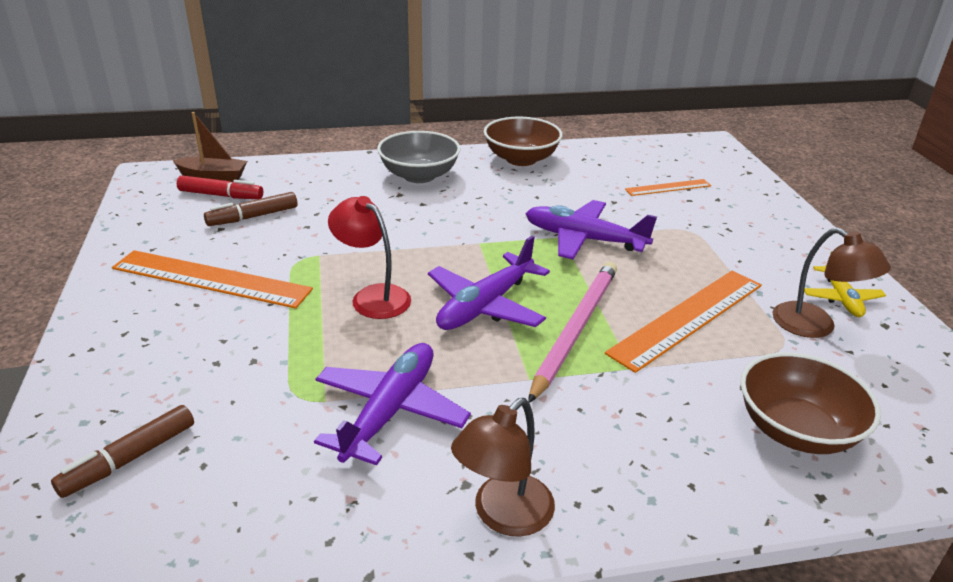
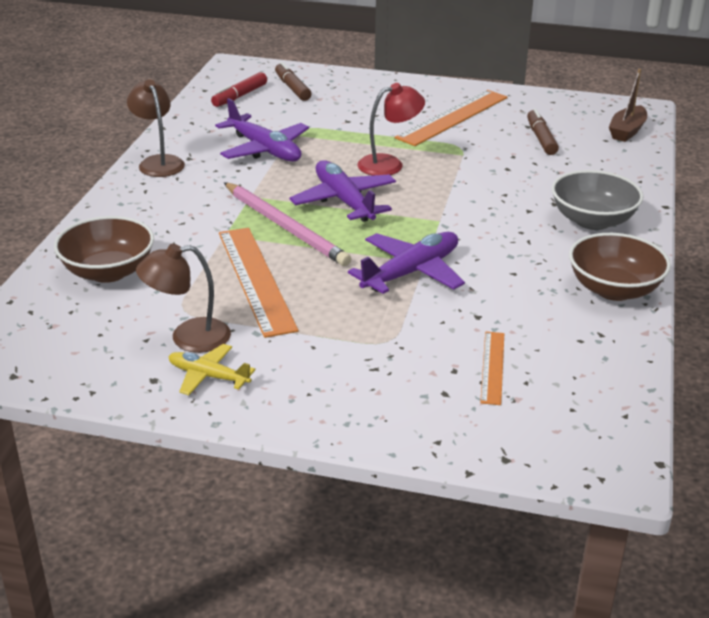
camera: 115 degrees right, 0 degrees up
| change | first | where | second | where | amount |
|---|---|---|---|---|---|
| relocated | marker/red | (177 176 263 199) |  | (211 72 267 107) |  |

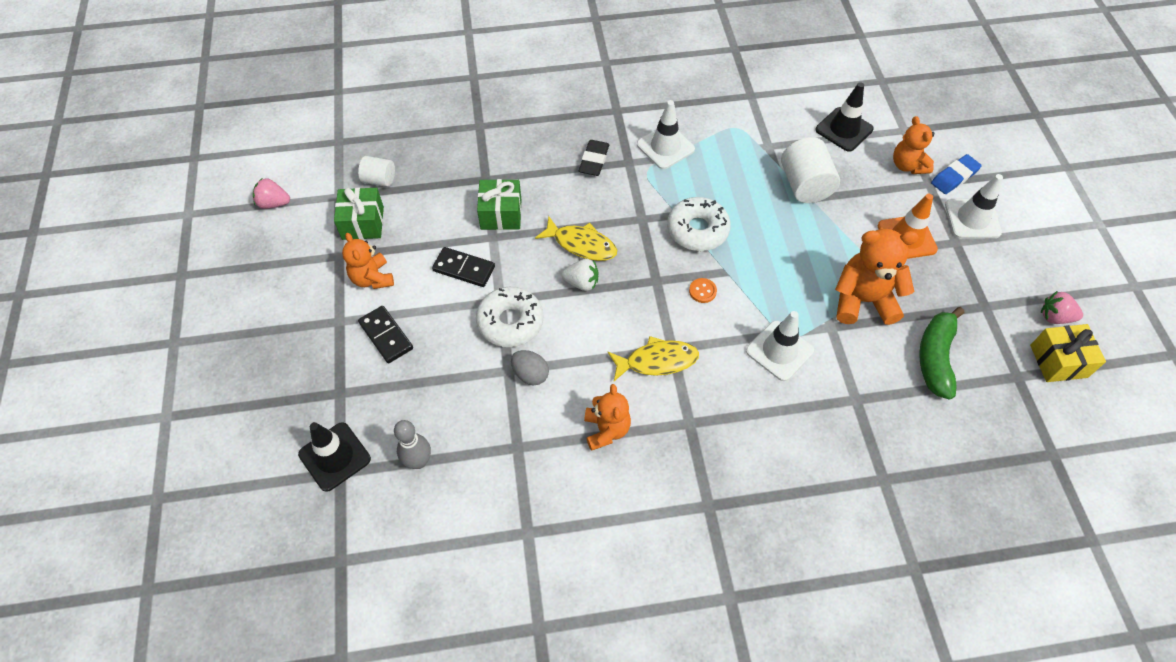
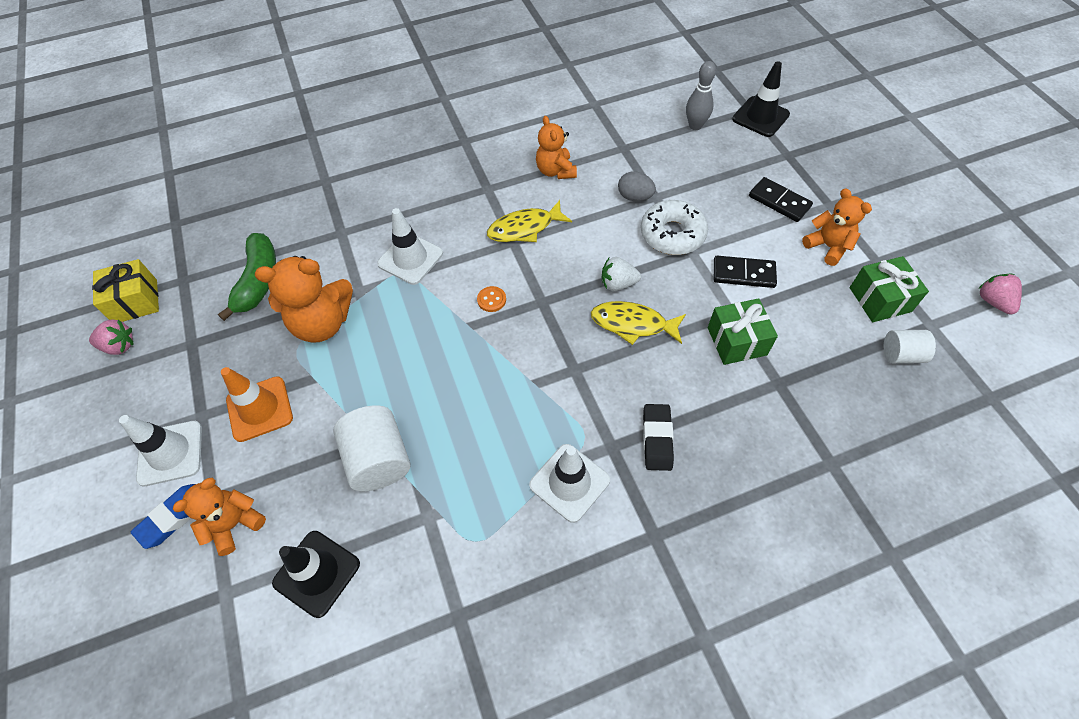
camera: 170 degrees right, 0 degrees up
| change | first | where | second | where | amount |
|---|---|---|---|---|---|
| spun | strawberry/pink | (253 178 290 209) |  | (979 274 1022 314) | 105 degrees counterclockwise |
| missing | donut/white | (667 197 731 251) |  |  |  |
| spun | teddy bear/orange | (893 116 935 174) |  | (173 478 266 556) | 105 degrees counterclockwise |

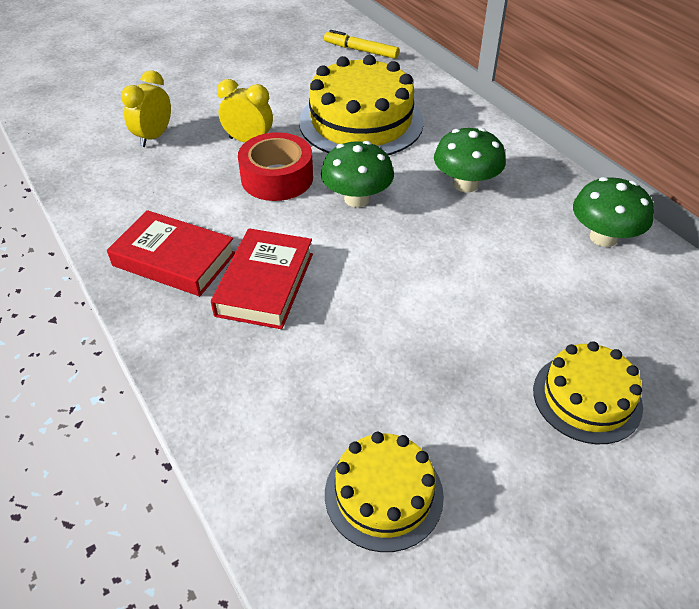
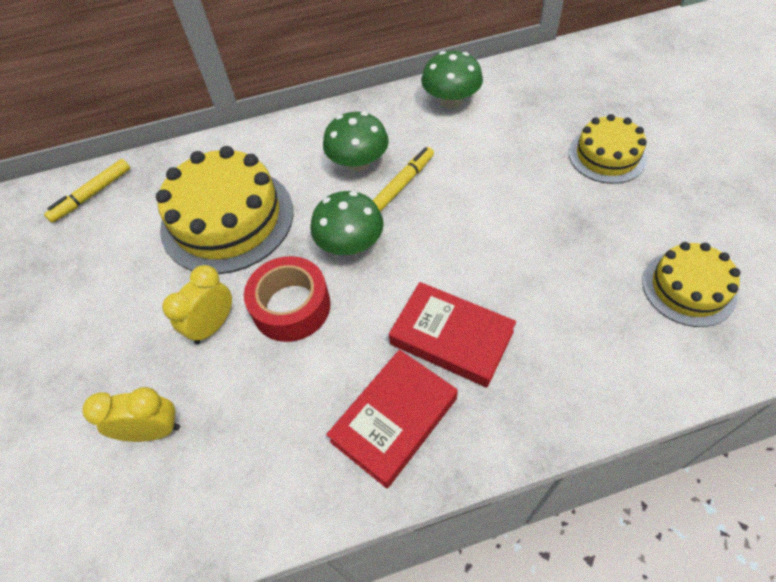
camera: 70 degrees left, 10 degrees up
| change | first | where | second | where | amount |
|---|---|---|---|---|---|
| spun | clock/yellow | (121 70 171 147) |  | (83 387 180 442) | 135 degrees clockwise |
| appeared |  |  | marker/yellow | (373 147 434 212) |  |

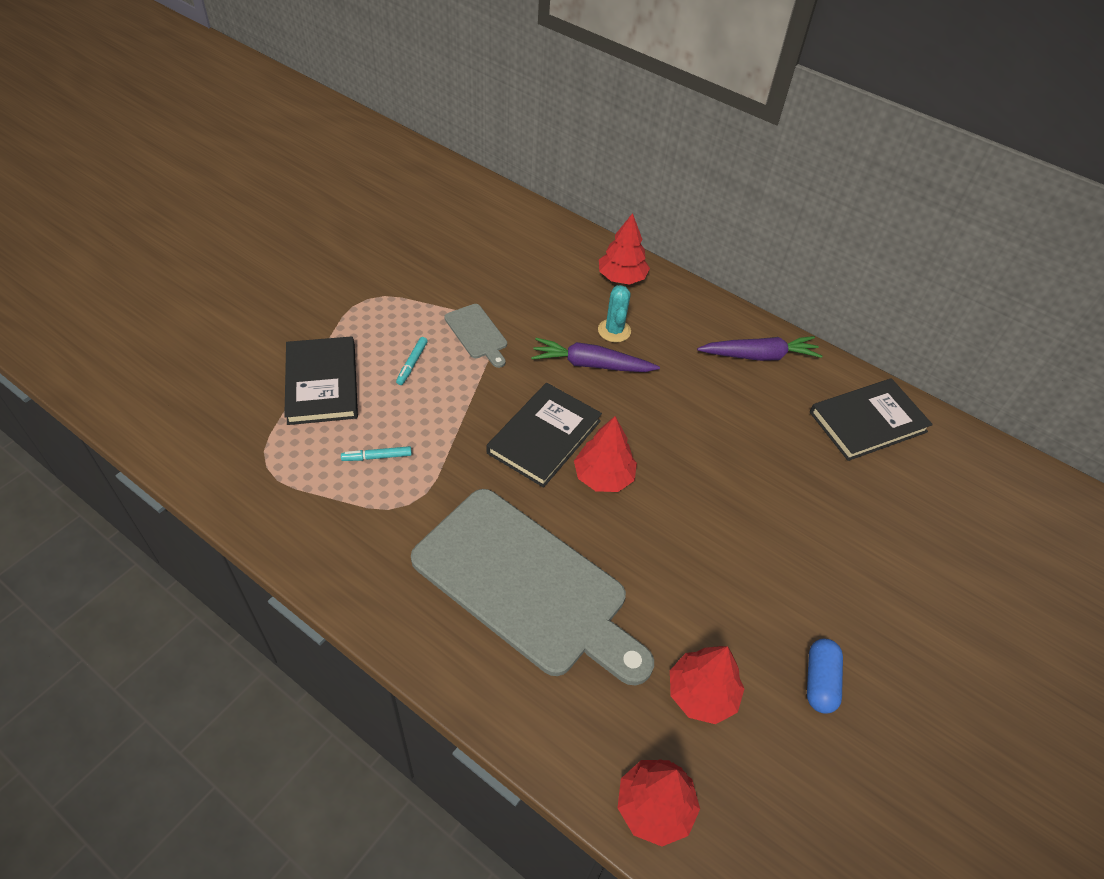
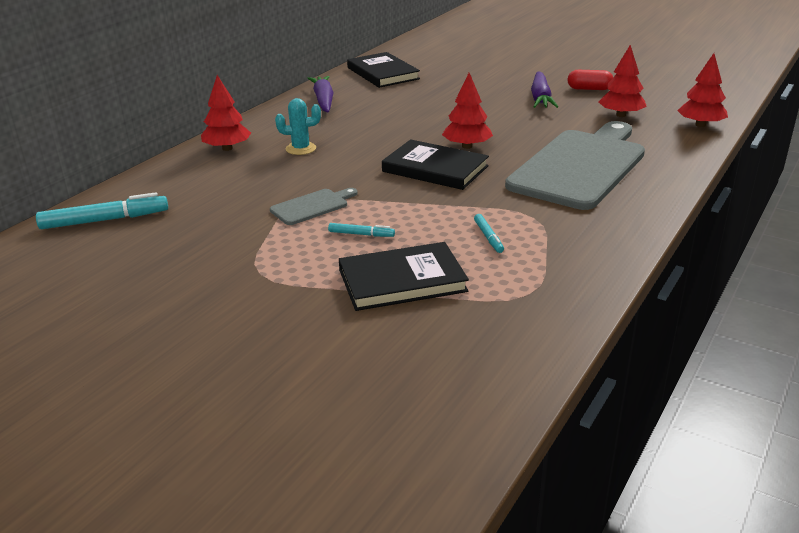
camera: 90 degrees left, 20 degrees down
| change | first | where | second | where | amount |
|---|---|---|---|---|---|
| relocated | carrot/purple | (531 338 660 372) |  | (531 71 558 108) |  |
| colour | capsule/blue | (807 639 843 714) | capsule/red | (567 70 613 90) |  |
| appeared |  |  | marker/turquoise | (36 192 168 229) |  |

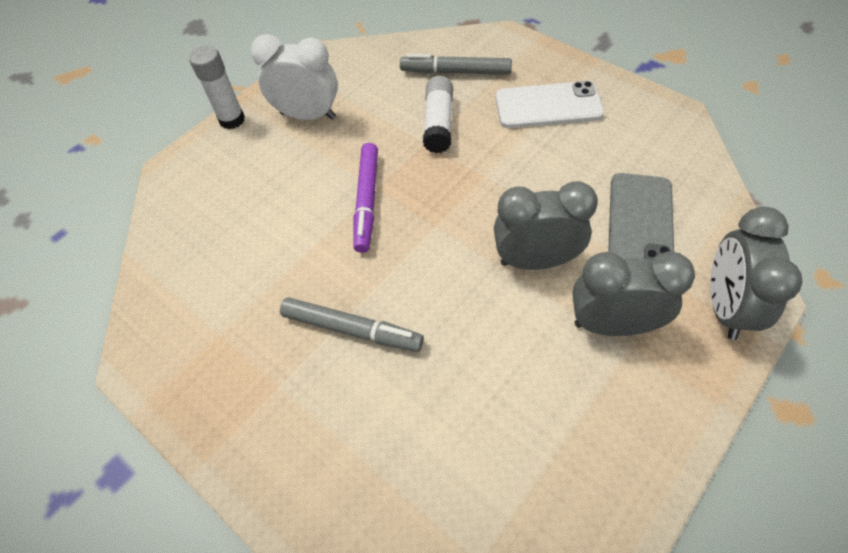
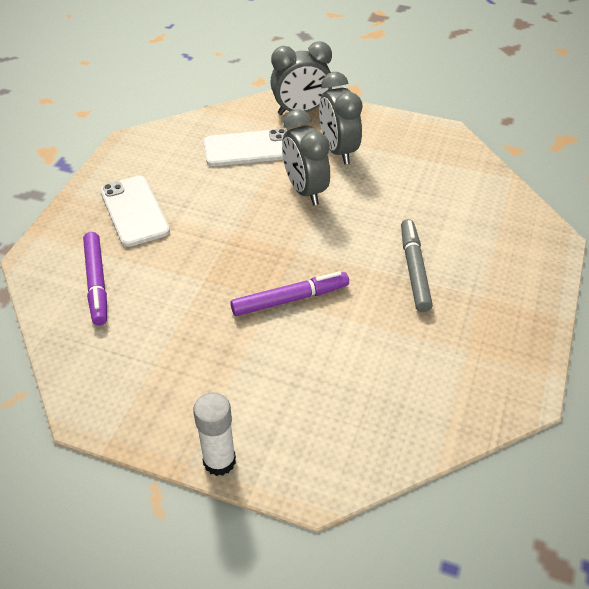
camera: 115 degrees left, 10 degrees down
| change | first | where | second | where | amount |
|---|---|---|---|---|---|
| missing | clock/white | (251 34 338 120) |  |  |  |
| colour | marker/grey | (400 54 512 75) | marker/purple | (83 232 107 325) |  |
| missing | glue stick/white | (423 76 453 153) |  |  |  |
| colour | phone/grey | (608 173 674 260) | phone/white | (204 129 287 166) |  |

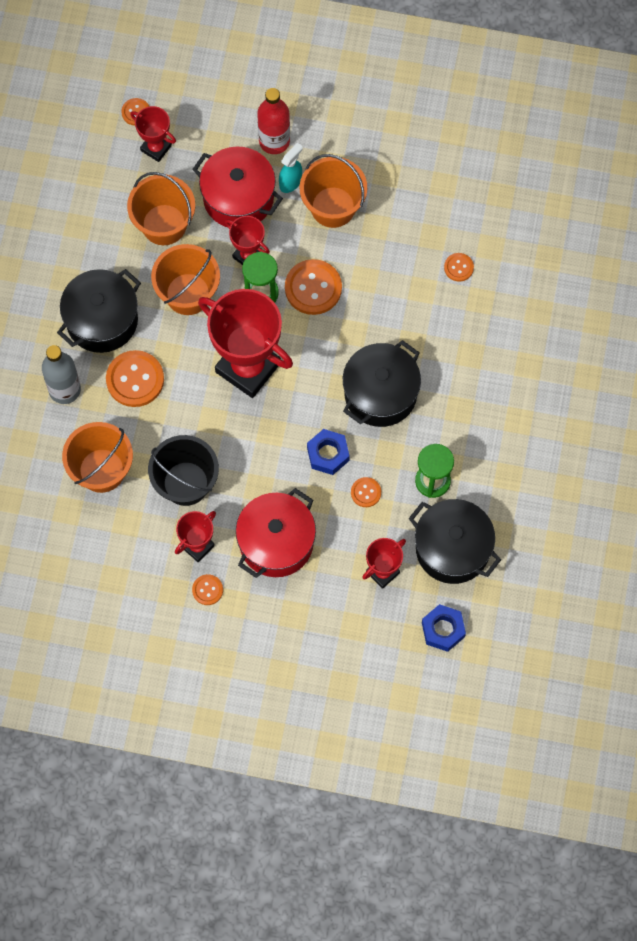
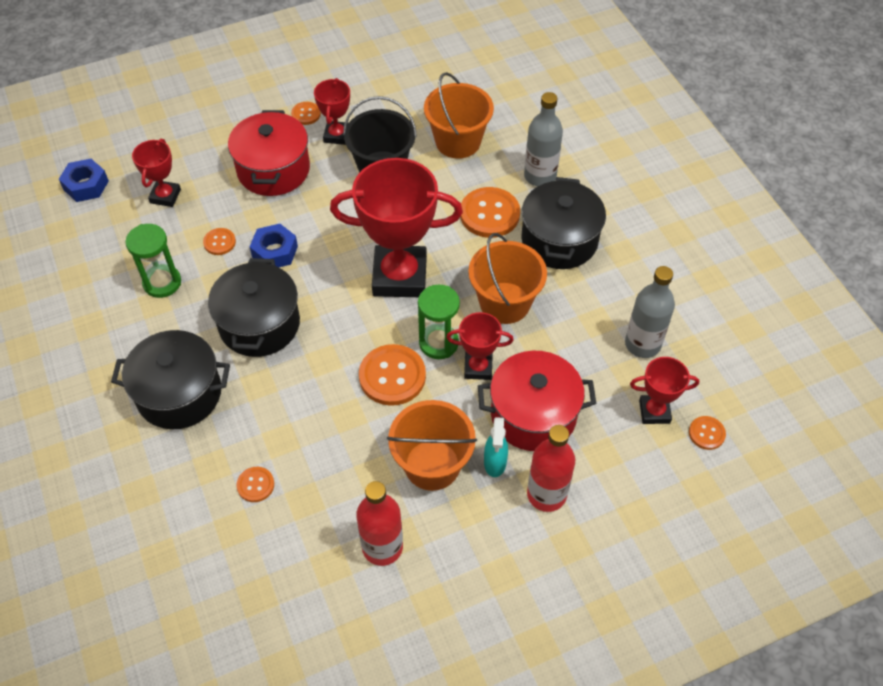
camera: 145 degrees right, 15 degrees down
| change | first | where | second | where | amount |
|---|---|---|---|---|---|
| missing | bucket/orange | (127 172 195 245) |  |  |  |
| relocated | pot/black | (408 499 501 584) |  | (111 330 230 429) |  |
| appeared |  |  | bottle/red | (356 481 403 566) |  |
| appeared |  |  | bottle/grey | (625 266 675 358) |  |

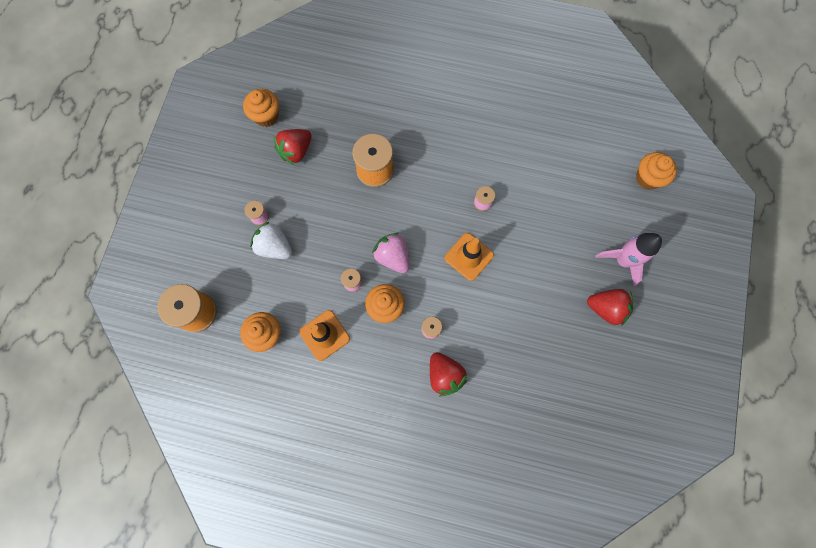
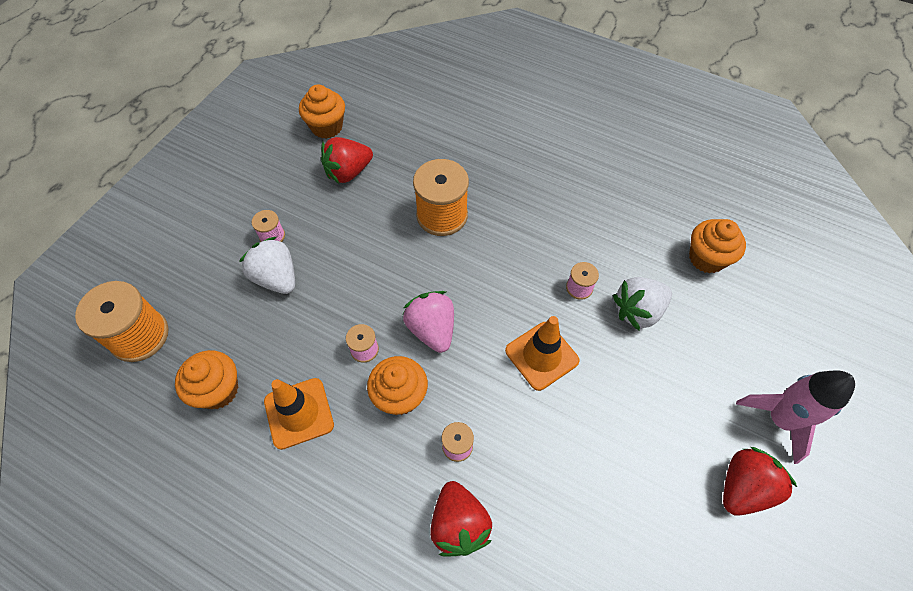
camera: 15 degrees right, 15 degrees down
| change | first | where | second | where | amount |
|---|---|---|---|---|---|
| spun | strawberry/red | (587 289 633 326) |  | (723 447 797 516) | 75 degrees counterclockwise |
| relocated | cupcake/orange | (636 152 677 190) |  | (689 219 746 273) |  |
| appeared |  |  | strawberry/white | (613 277 672 330) |  |

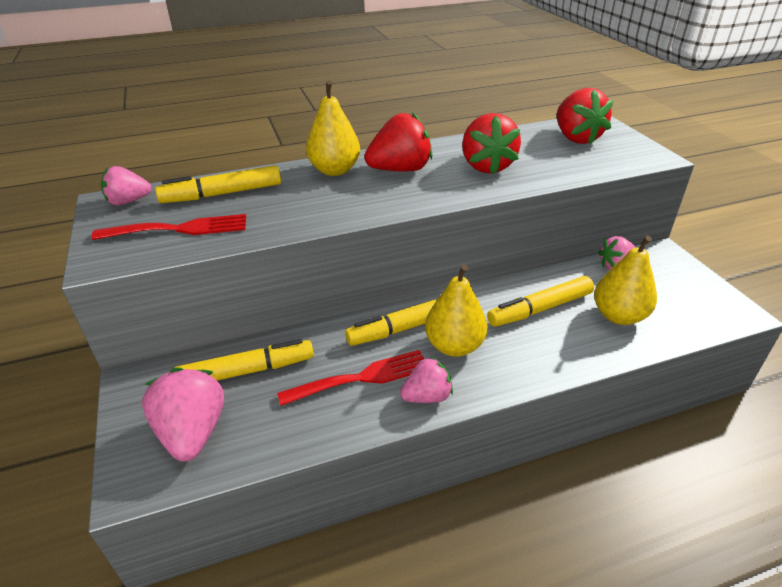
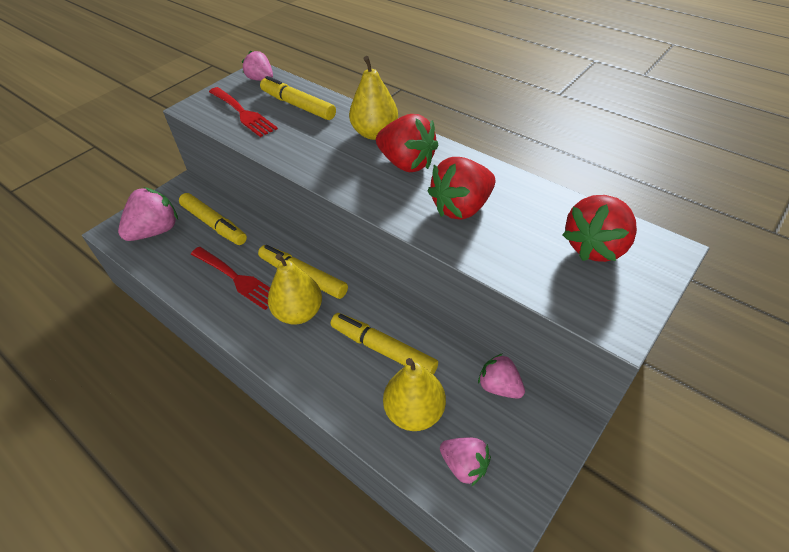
camera: 60 degrees right, 10 degrees up
| change | first | where | second | where | amount |
|---|---|---|---|---|---|
| relocated | strawberry/pink | (400 356 453 403) |  | (440 437 491 486) |  |

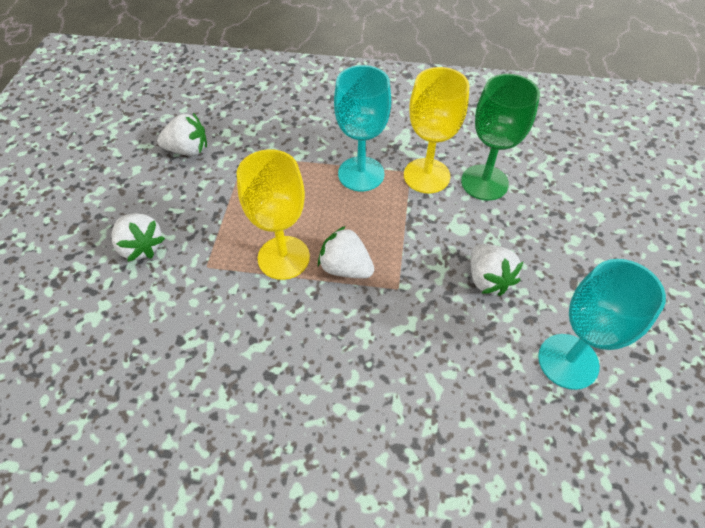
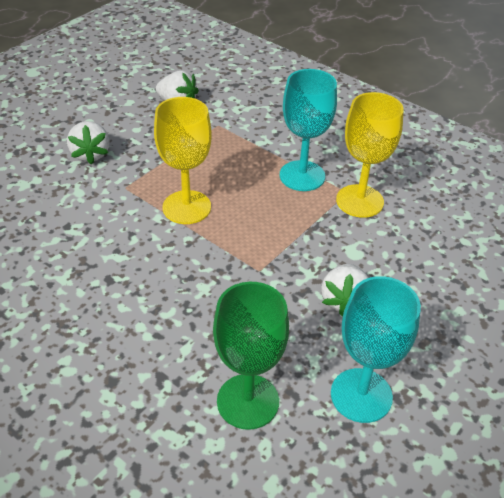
camera: 30 degrees right, 10 degrees down
| change | first | where | second | where | amount |
|---|---|---|---|---|---|
| missing | strawberry/white | (318 226 374 278) |  |  |  |
| relocated | goblet/green | (461 74 540 201) |  | (213 282 289 430) |  |

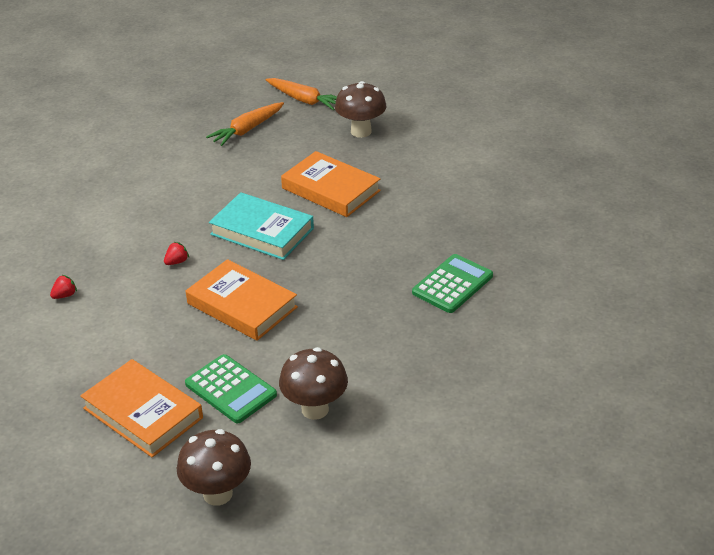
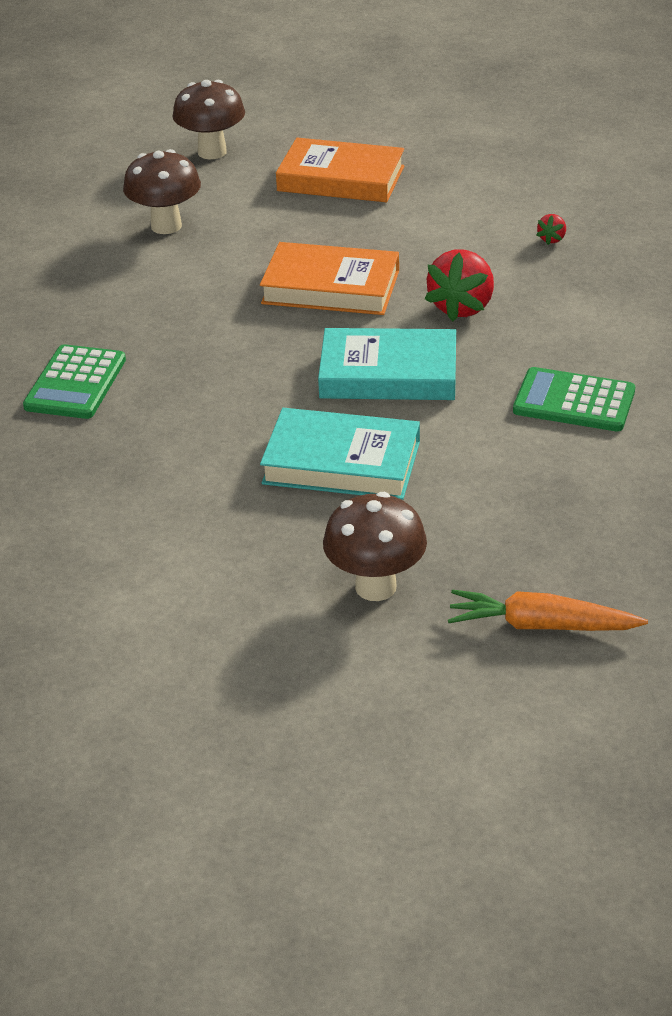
camera: 155 degrees right, 0 degrees up
| change | first | where | second | where | amount |
|---|---|---|---|---|---|
| size | strawberry/red | (164 242 189 265) |  | (425 250 494 322) | x2.19 |
| relocated | calculator/green | (185 354 277 423) |  | (513 367 635 431) |  |
| missing | carrot/orange | (206 102 284 146) |  |  |  |
| colour | book/orange | (281 151 381 217) | book/turquoise | (260 408 420 500) |  |

